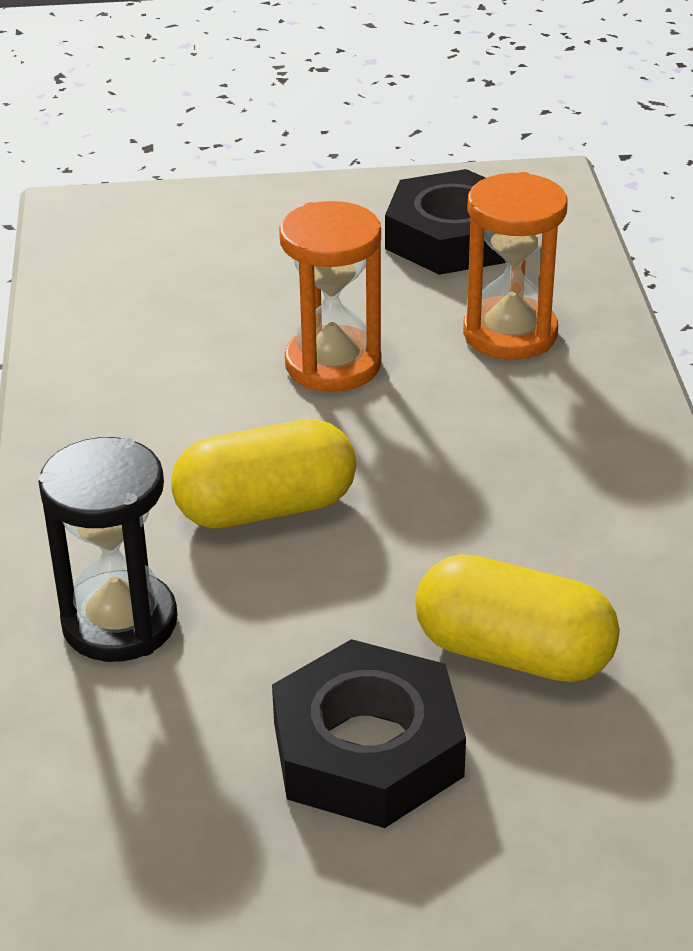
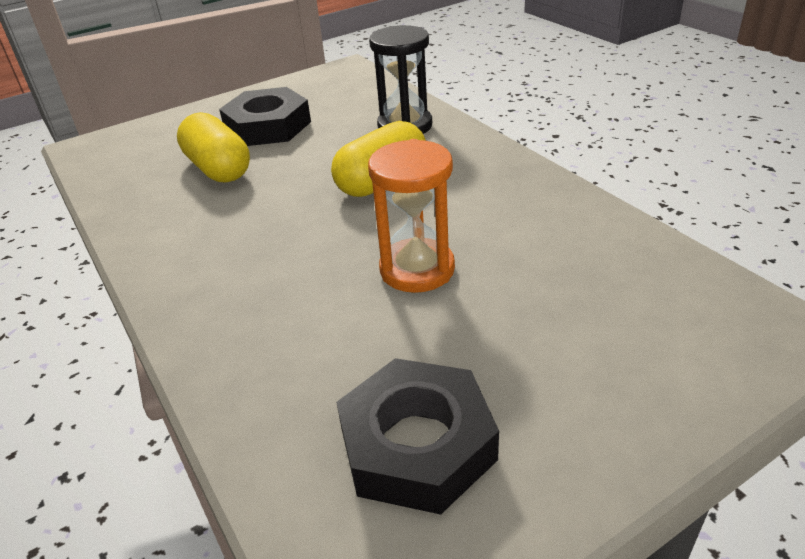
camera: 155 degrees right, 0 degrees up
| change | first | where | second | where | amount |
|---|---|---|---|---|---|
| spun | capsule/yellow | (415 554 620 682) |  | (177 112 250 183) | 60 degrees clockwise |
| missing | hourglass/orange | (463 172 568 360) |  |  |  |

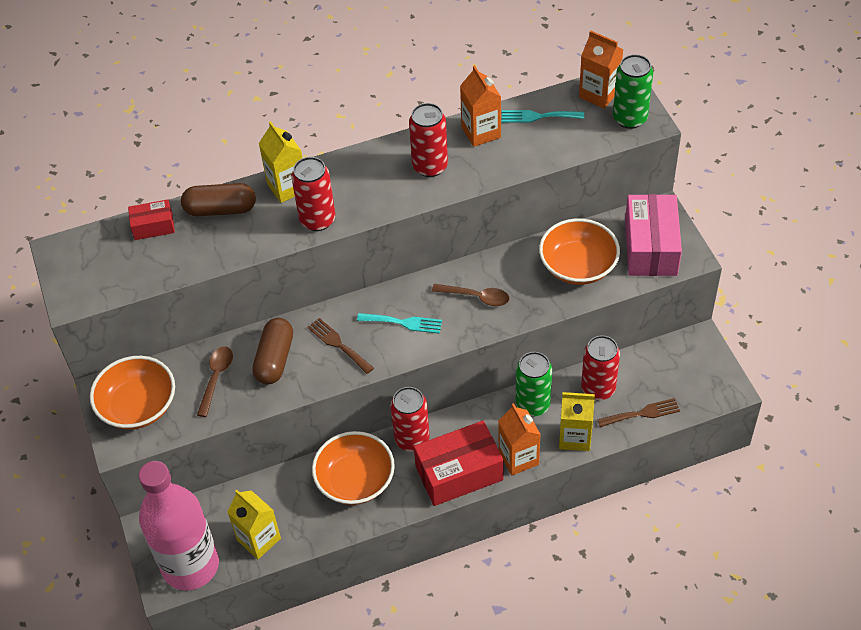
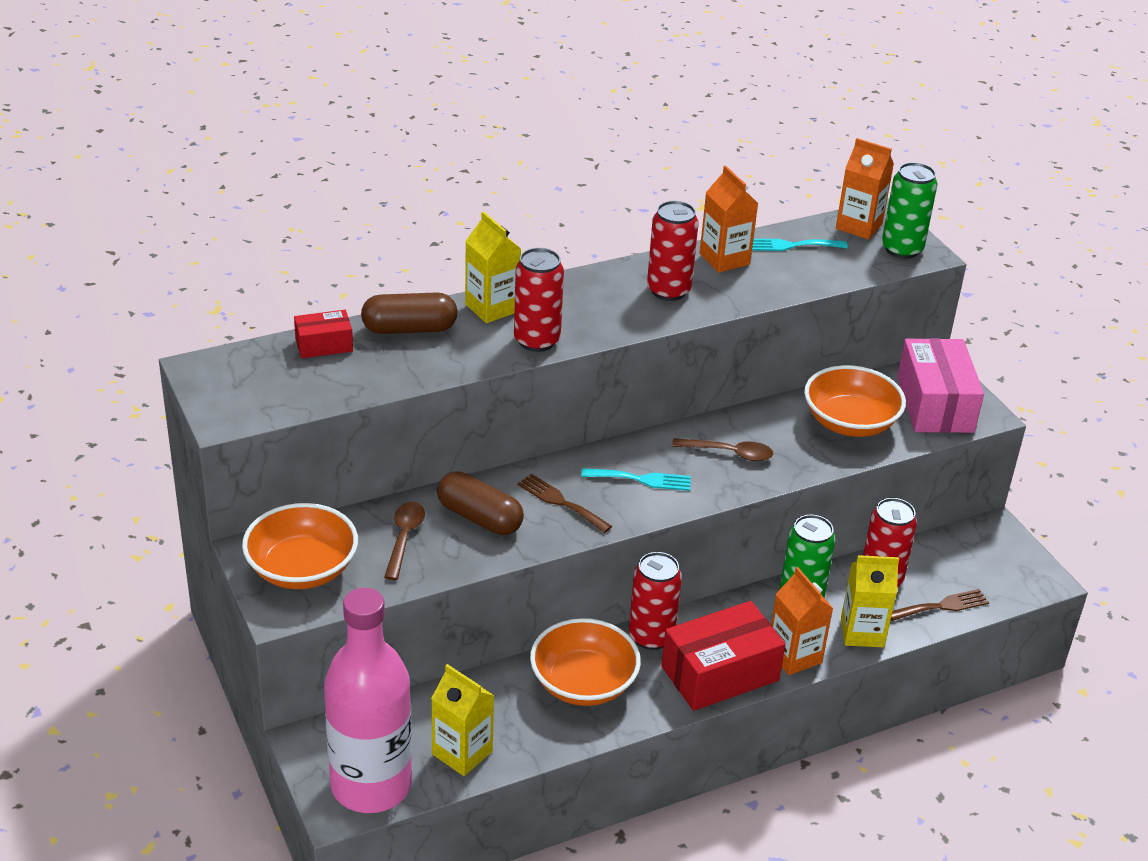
camera: 10 degrees left, 15 degrees down
| change | first | where | second | where | amount |
|---|---|---|---|---|---|
| spun | capsule/brown | (252 318 293 385) |  | (437 471 524 535) | 60 degrees counterclockwise |

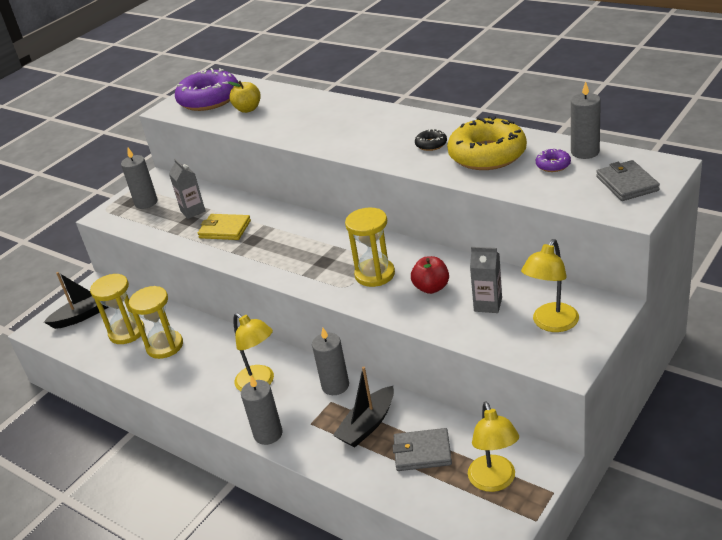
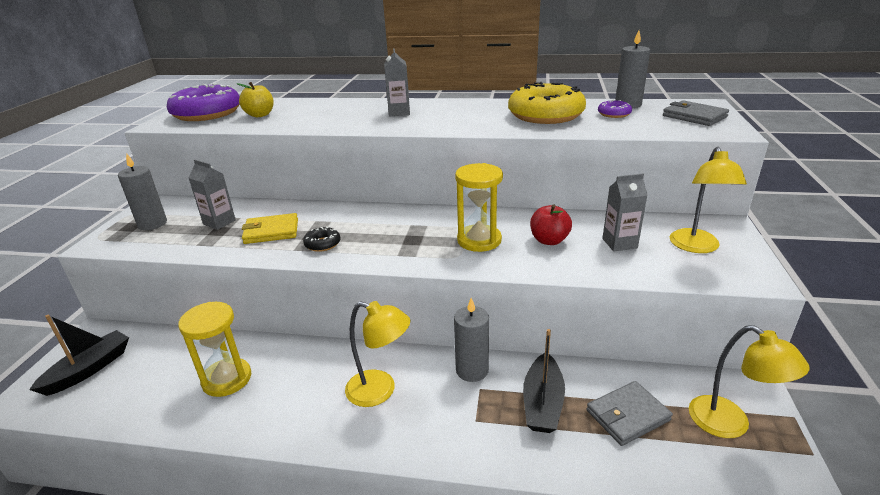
camera: 30 degrees left, 5 degrees down
| change | first | where | second | where | amount |
|---|---|---|---|---|---|
| missing | hourglass/yellow | (90 274 145 344) |  |  |  |
| missing | candle/grey | (241 375 283 445) |  |  |  |
| relocated | donut/black | (415 129 447 151) |  | (303 226 341 252) |  |
| appeared |  |  | carton/grey | (384 48 410 116) |  |

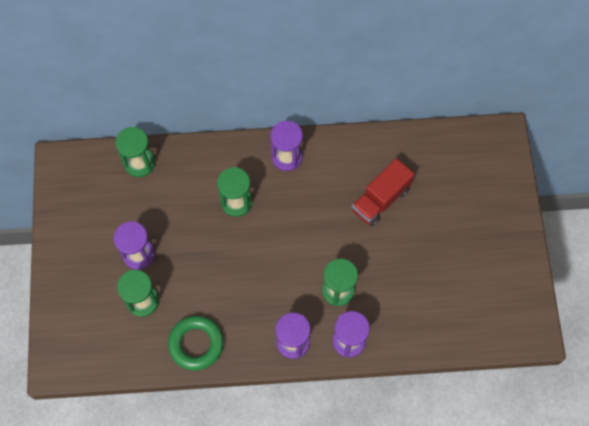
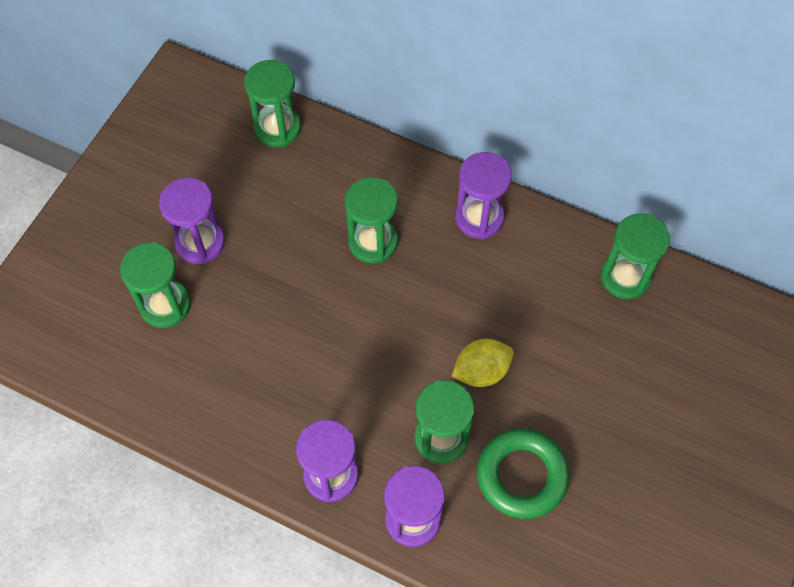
camera: 30 degrees right, 5 degrees down
| change | first | where | second | where | amount |
|---|---|---|---|---|---|
| relocated | ring/green | (168 316 224 371) |  | (477 428 570 519) |  |
| missing | truck/red | (352 158 415 227) |  |  |  |
| appeared |  |  | lemon/yellow | (451 339 514 387) |  |
| appeared |  |  | hourglass/green | (601 213 670 299) |  |

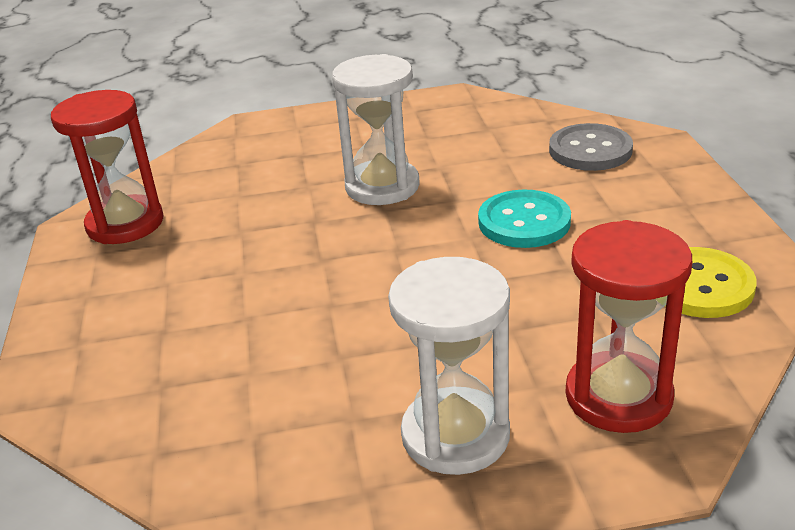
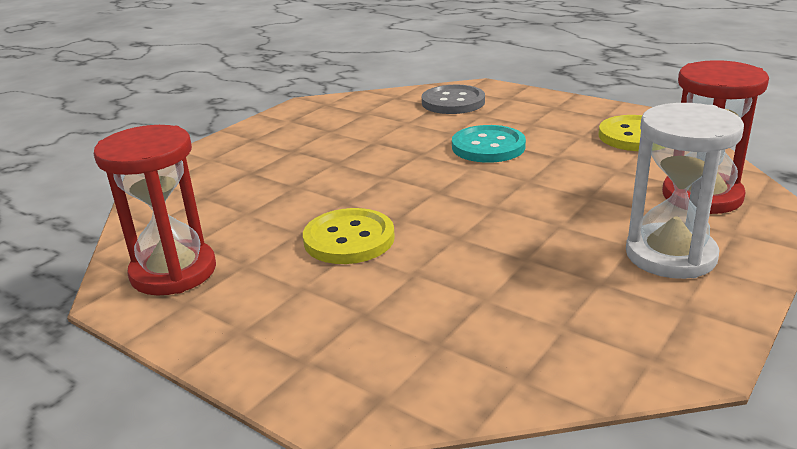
camera: 45 degrees left, 5 degrees down
| change | first | where | second | where | amount |
|---|---|---|---|---|---|
| missing | hourglass/white | (332 54 420 205) |  |  |  |
| appeared |  |  | button/yellow | (303 208 395 264) |  |

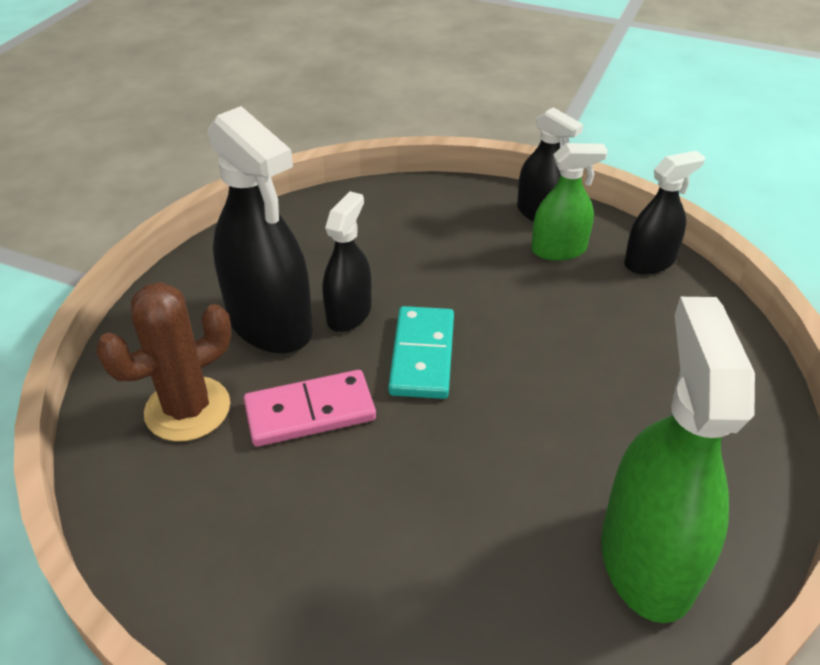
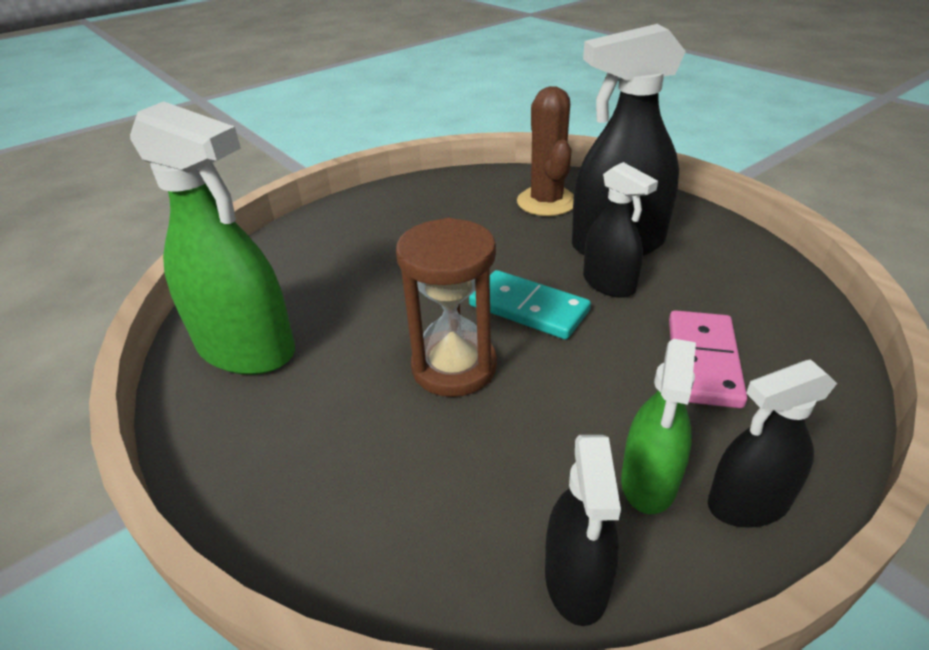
camera: 120 degrees right, 5 degrees down
| change | first | where | second | where | amount |
|---|---|---|---|---|---|
| relocated | domino/pink | (244 370 376 447) |  | (669 310 747 408) |  |
| appeared |  |  | hourglass/brown | (396 218 497 397) |  |

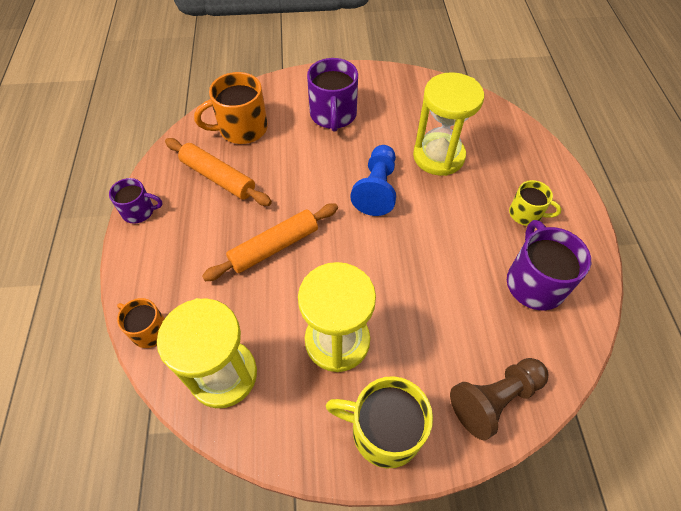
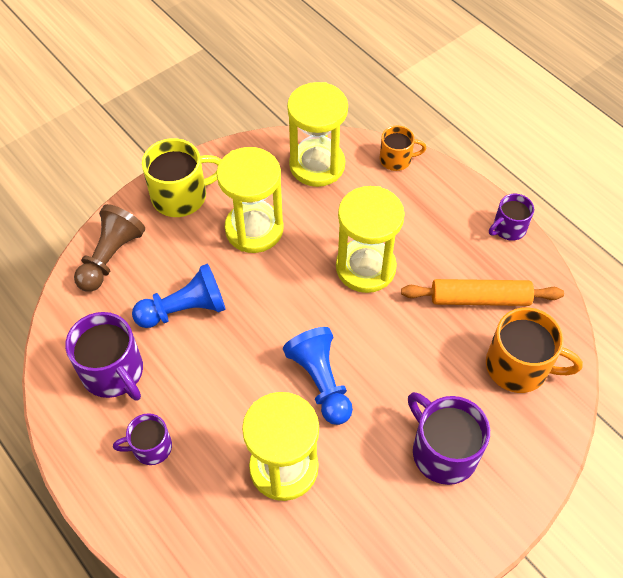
camera: 145 degrees right, 0 degrees up
| change | first | where | second | where | amount |
|---|---|---|---|---|---|
| spun | mug/orange | (194 72 268 144) |  | (486 307 583 393) | 75 degrees clockwise |
| exchanged | rolling pin/orange | (202 203 338 281) | hourglass/yellow | (336 186 405 293) |  |
| colour | mug/yellow | (509 180 561 226) | mug/purple | (113 413 172 465) |  |
| appeared |  |  | pawn/blue | (132 263 226 328) |  |

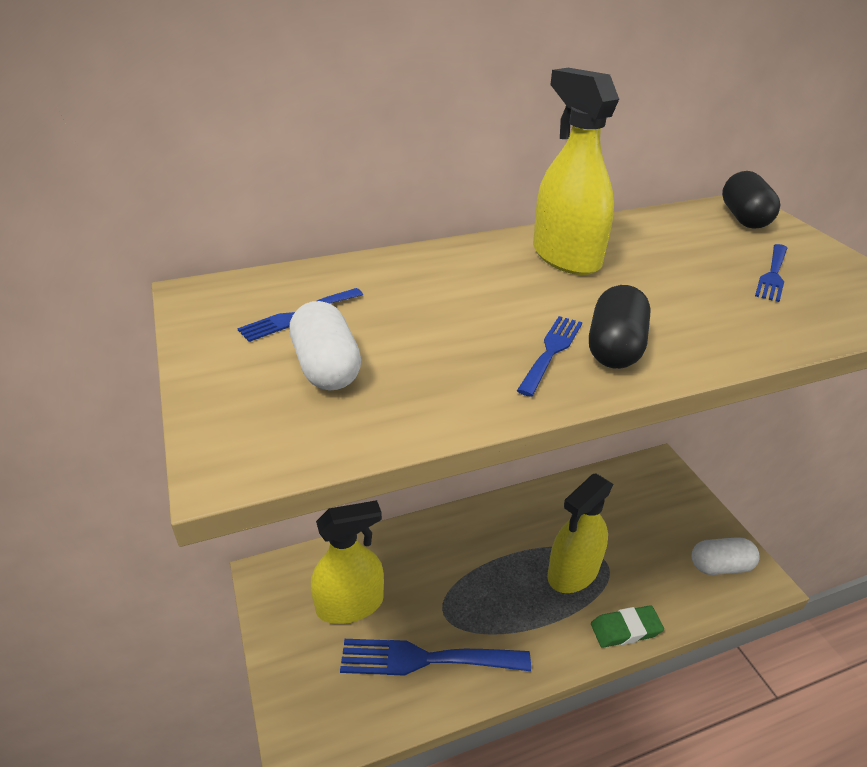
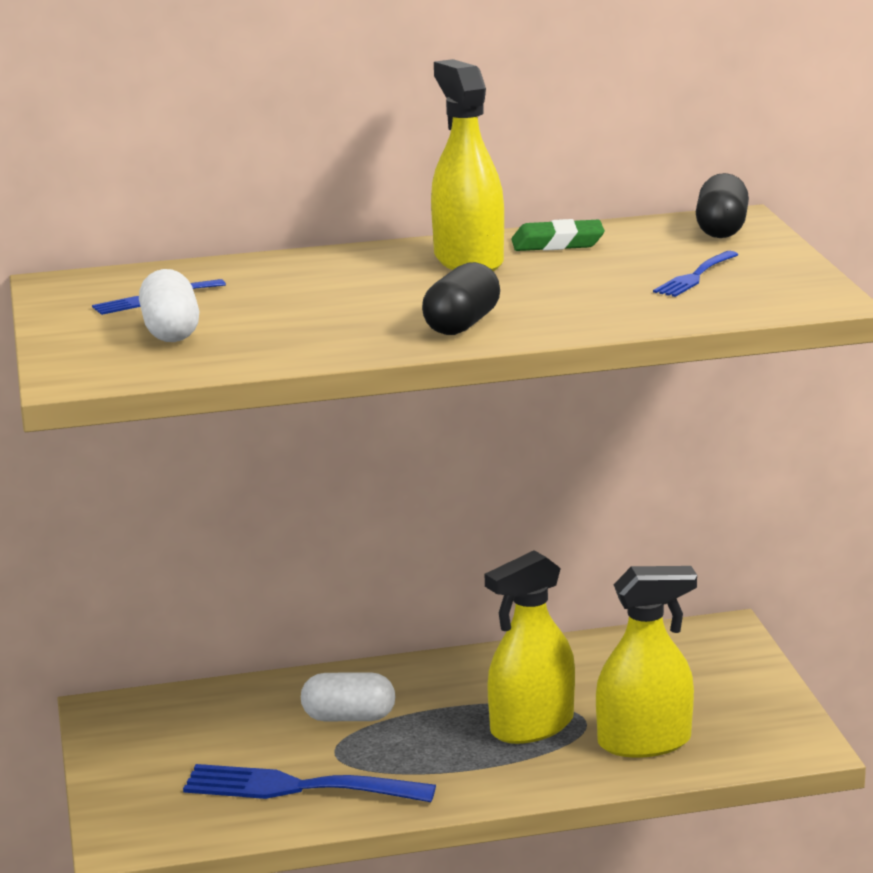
camera: 10 degrees right, 15 degrees down
| change | first | where | second | where | amount |
|---|---|---|---|---|---|
| relocated | spray bottle/yellow | (311 500 384 624) |  | (596 566 697 758) |  |
| missing | fork/blue | (517 316 582 397) |  |  |  |
| relocated | eraser/green | (591 605 664 648) |  | (511 219 605 251) |  |
| relocated | capsule/white | (692 537 760 575) |  | (301 672 395 721) |  |

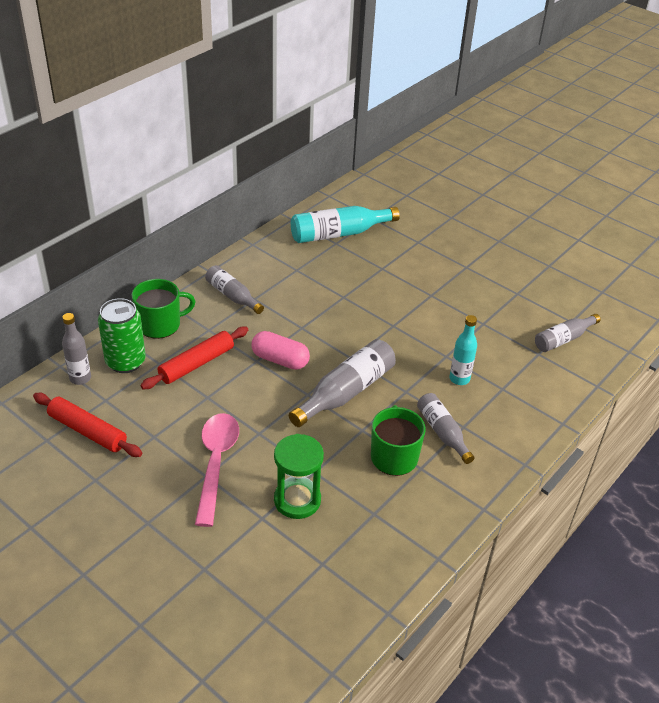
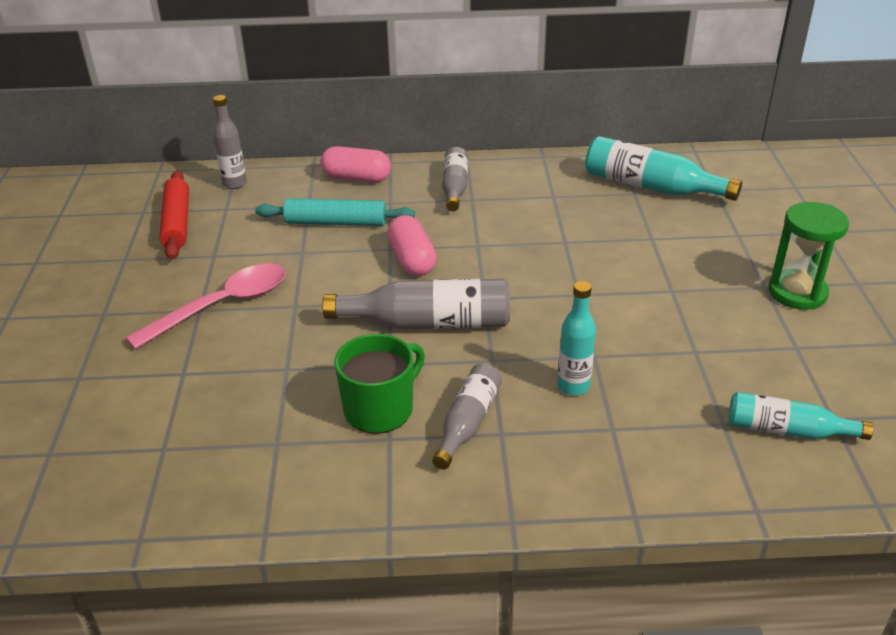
camera: 50 degrees right, 5 degrees down
| change | first | where | second | where | amount |
|---|---|---|---|---|---|
| missing | can/green | (98 298 146 373) |  |  |  |
| exchanged | mug/green | (131 279 196 339) | capsule/pink | (321 146 391 183) |  |
| colour | rolling pin/red | (141 327 248 389) | rolling pin/turquoise | (255 198 415 226) |  |
| relocated | hourglass/green | (274 434 324 519) |  | (768 202 849 310) |  |
| colour | bottle/grey | (535 314 601 352) | bottle/turquoise | (729 392 873 440) |  |

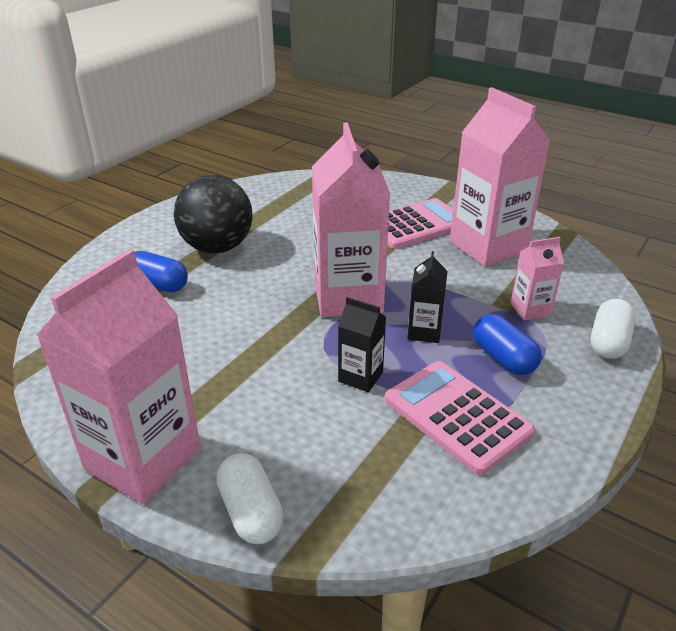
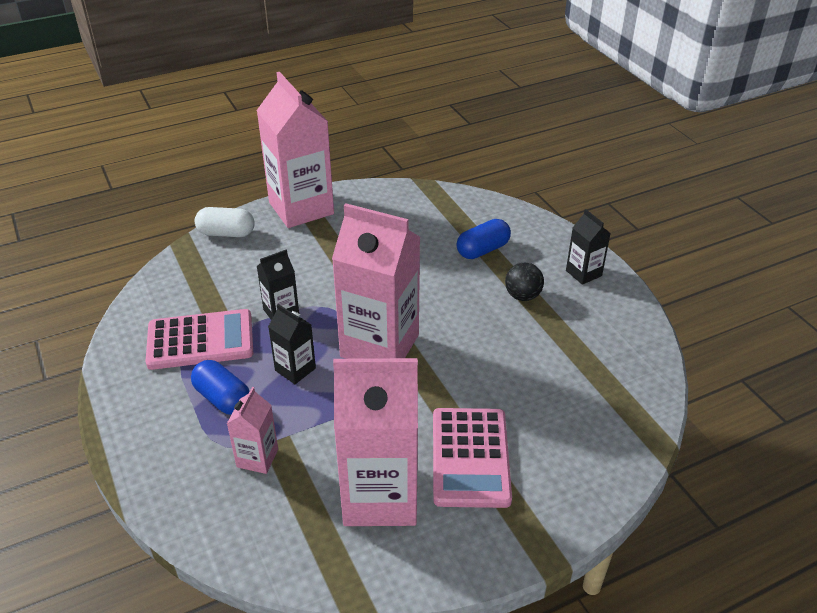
camera: 120 degrees right, 5 degrees up
| change | first | where | second | where | amount |
|---|---|---|---|---|---|
| size | ball/black | (174 175 253 253) |  | (505 263 544 301) | x0.50 |
| spun | capsule/blue | (473 314 542 375) |  | (191 360 250 415) | 45 degrees clockwise |
| missing | capsule/white | (591 299 636 359) |  |  |  |
| appeared |  |  | carton/black | (566 209 611 285) |  |

